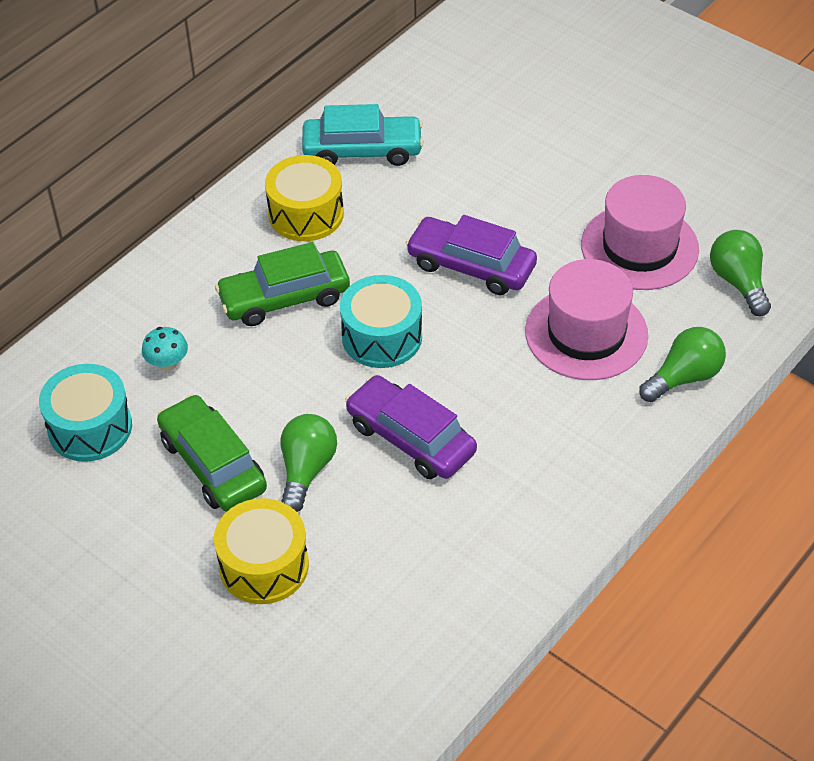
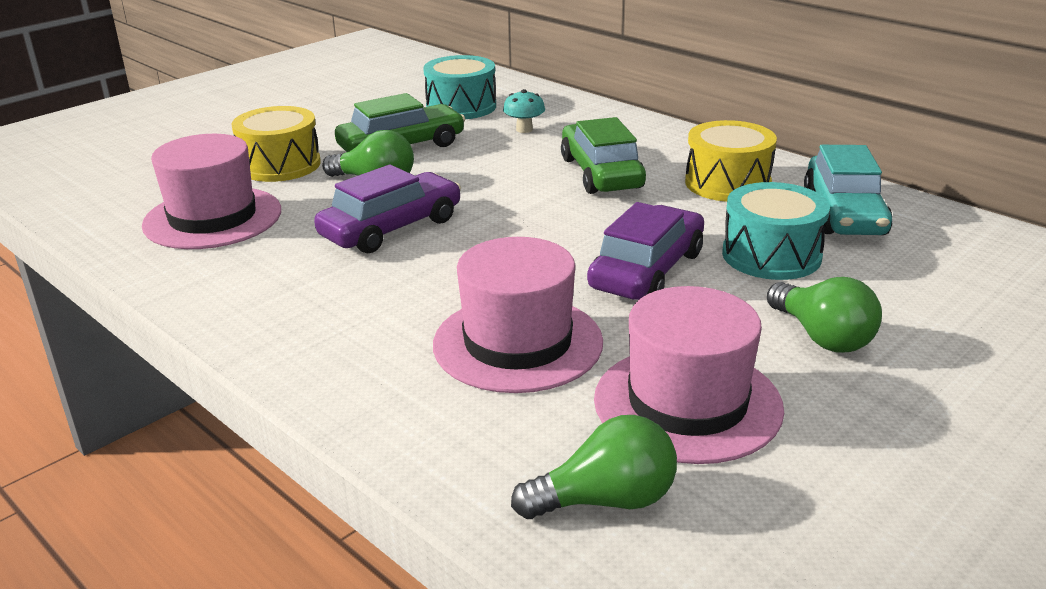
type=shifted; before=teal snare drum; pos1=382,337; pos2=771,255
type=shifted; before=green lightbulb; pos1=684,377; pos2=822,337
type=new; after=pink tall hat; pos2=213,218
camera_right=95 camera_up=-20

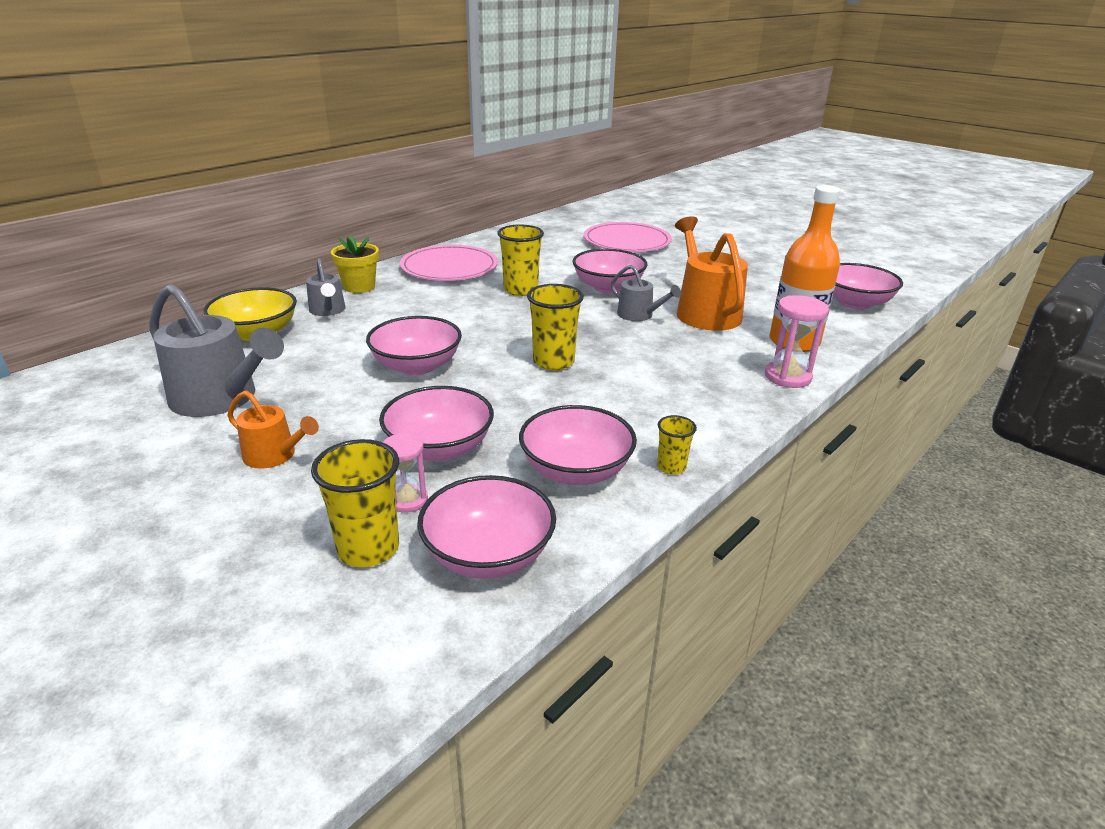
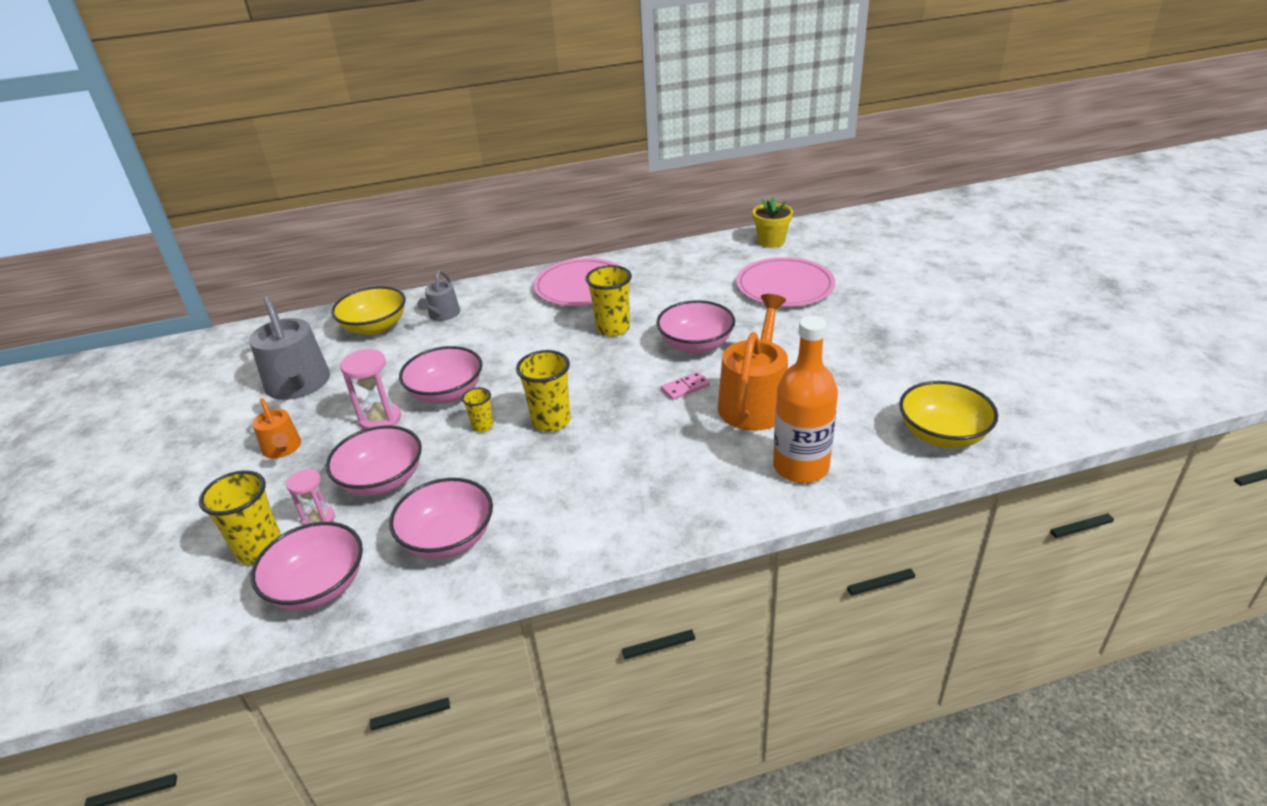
type=shifted; before=golden plant pot; pos1=359,287; pos2=771,241
type=repainted; before=pink bowl; after=golden bowl; pos1=855,303; pos2=942,435
type=swapped; before=gray watering can; after=pink domino; pos1=639,315; pos2=685,388
type=shifted; before=pink hourglass; pos1=787,377; pos2=380,419
type=shifted; before=golden cup; pos1=671,467; pos2=482,426
camera_right=35 camera_up=5

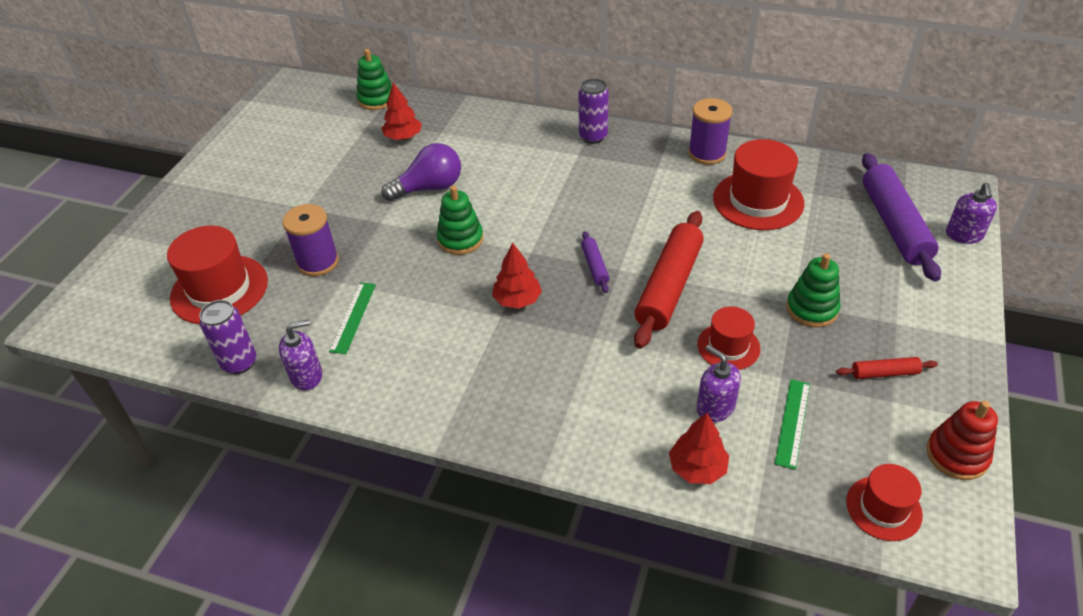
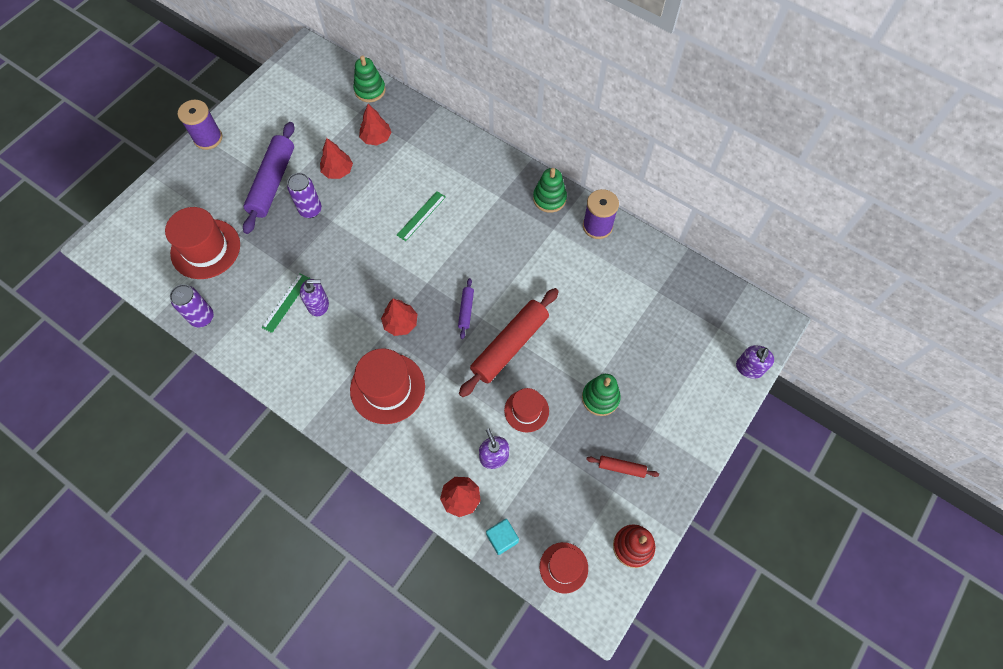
type=shifted; before=purple soda can; pos1=593,137; pos2=310,210
type=shifted; before=scarlet tall hat; pos1=758,201; pos2=387,388
type=gone; before=purple lightbulb; pos1=429,188
type=shifted; before=purple rolling pin; pos1=894,225; pos2=273,182
type=shifted; before=green stacking rings; pos1=460,239; pos2=549,198
type=shifted; before=purple bobbin; pos1=318,262; pos2=208,138
type=shifted; before=purple pump bottle; pos1=306,376; pos2=318,304
type=shifted; before=green ruler; pos1=793,423; pos2=421,216
type=new; after=scarlet tree; pos2=338,171
type=new; after=teal cube; pos2=502,538
camera_right=15 camera_up=20

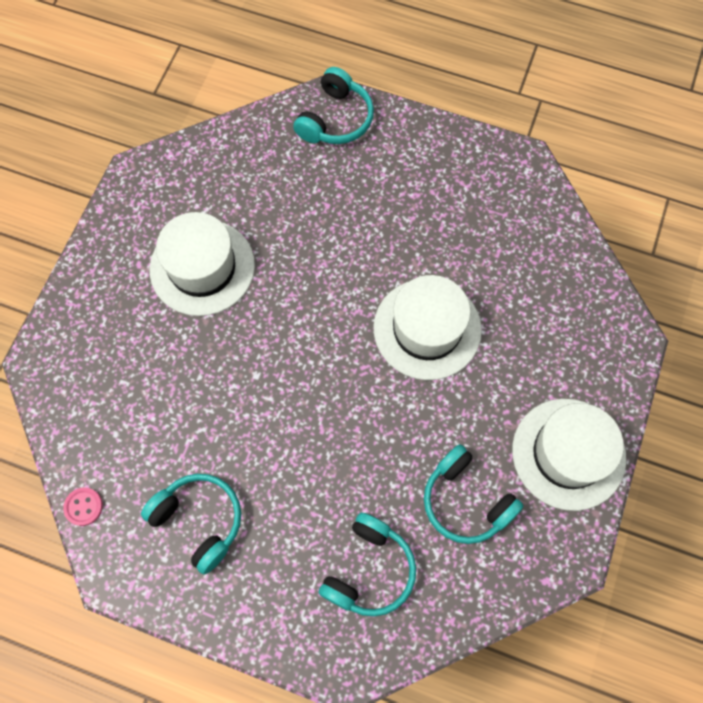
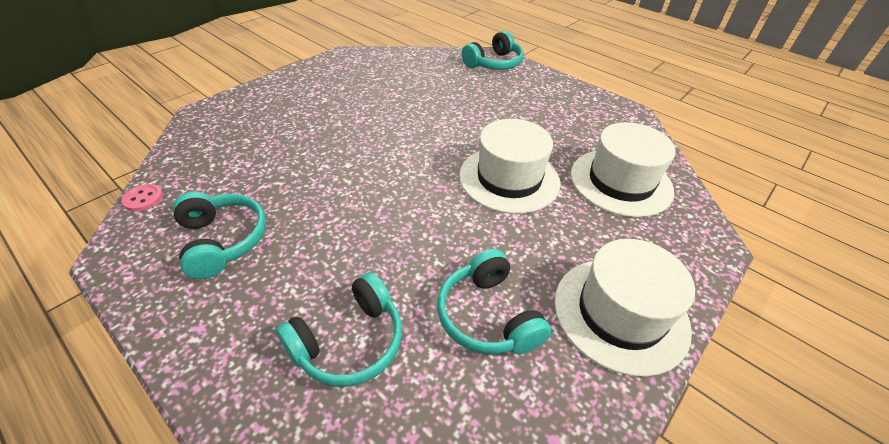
type=shifted; before=white tall hat; pos1=202,267; pos2=620,182
camera_right=20 camera_up=-25

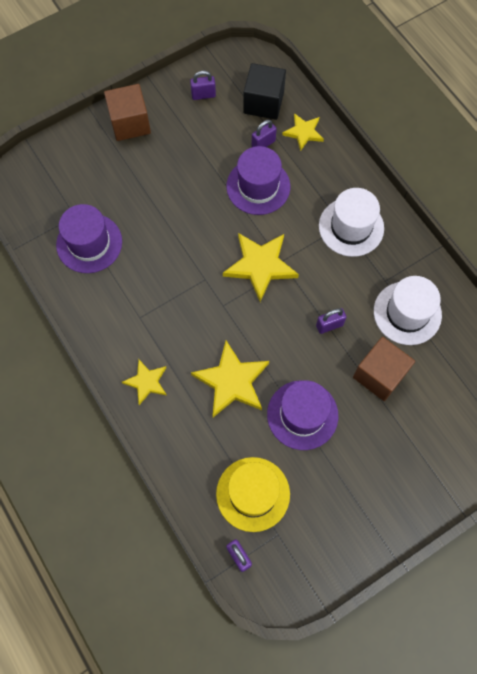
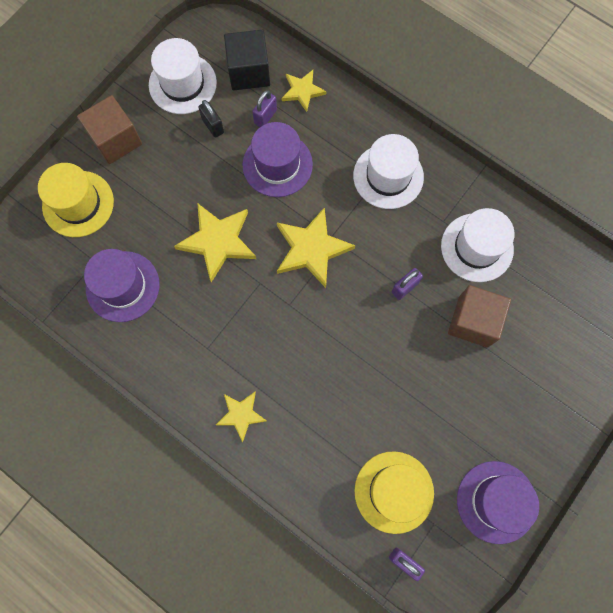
type=swapped; before=purple small lock; after=white tall hat; pos1=203,95; pos2=182,84
type=shifted; before=golden star; pos1=232,381; pos2=218,241
type=shifted; before=purple tall hat; pos1=302,415; pos2=496,502
type=new; after=ebony small lock; pos2=213,126
type=new; after=golden tall hat; pos2=78,204
camera_right=-20 camera_up=5

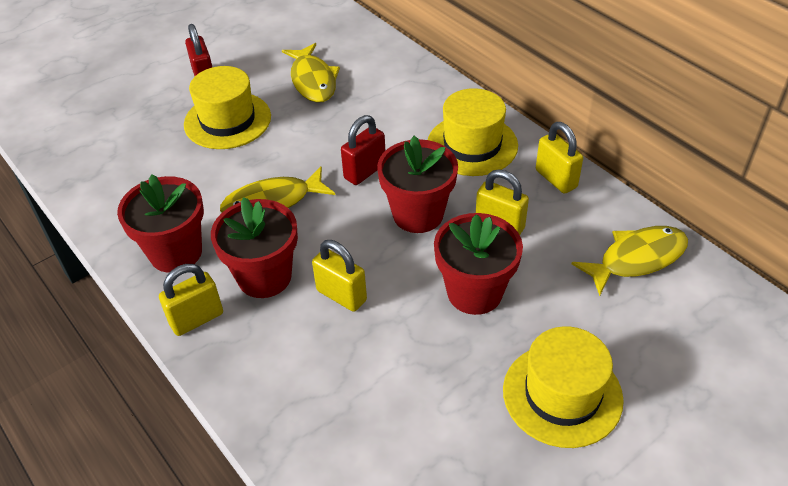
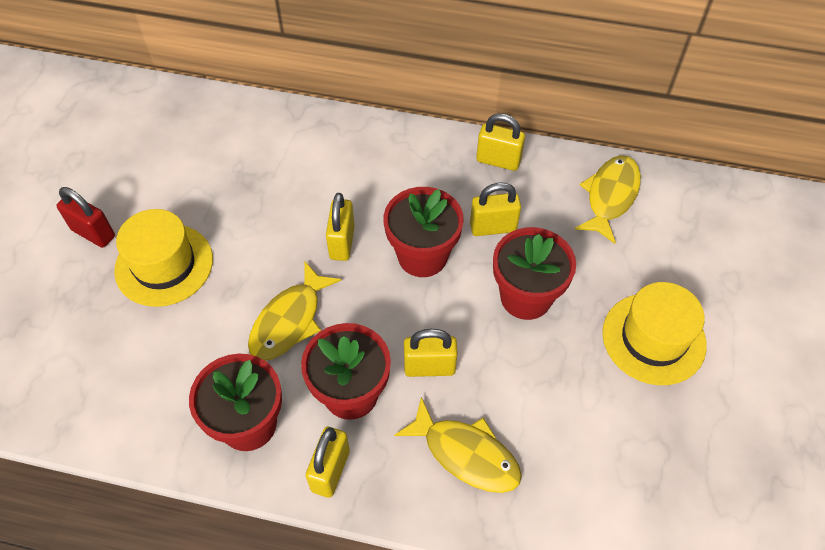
type=shifted; before=golden toy fish; pos1=313,80; pos2=466,454
type=gone; before=golden tall hat; pos1=472,145
type=repainted; before=scarlet small lock; after=golden small lock; pos1=365,171; pos2=342,242
camera_right=-40 camera_up=10

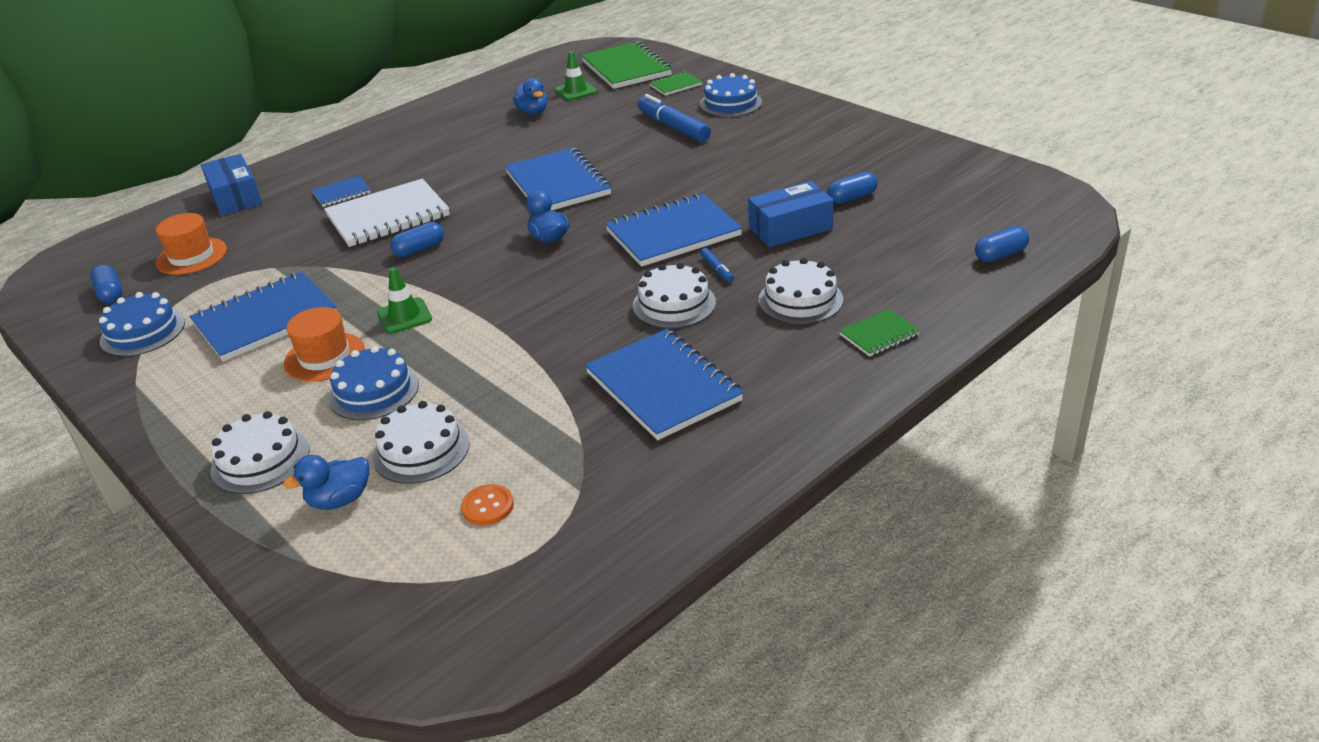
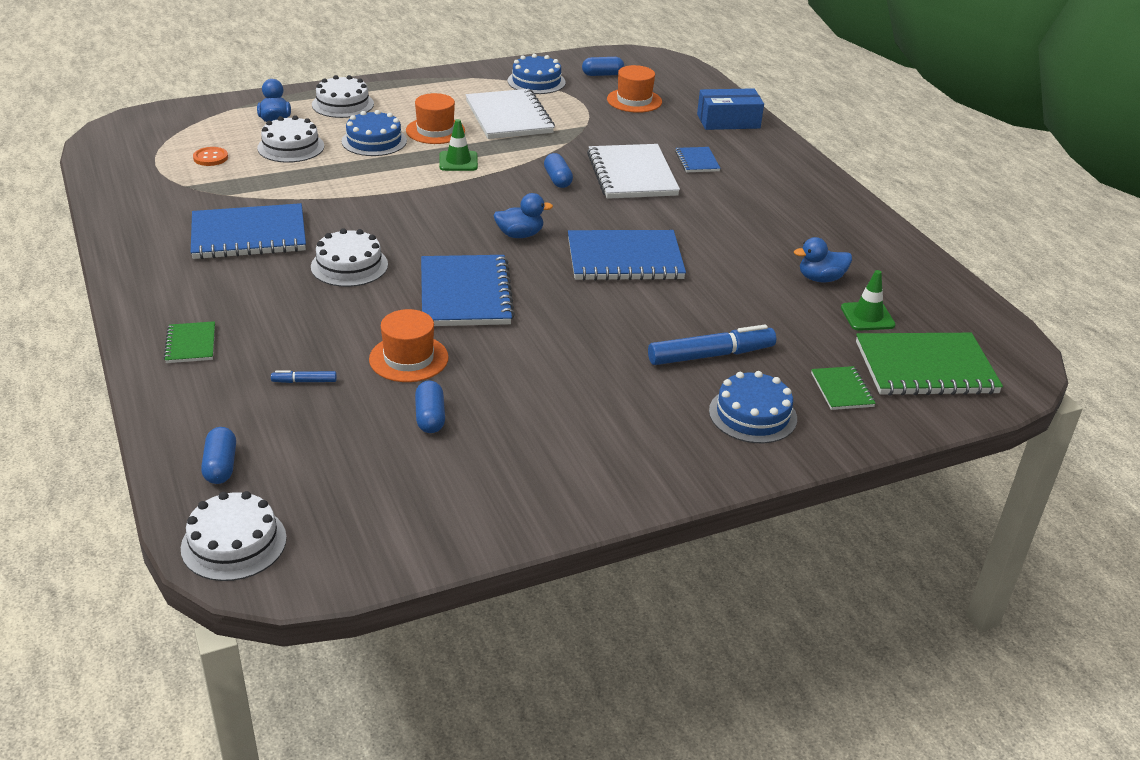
type=swapped; before=cobalt box; after=orange tall hat; pos1=790,228; pos2=408,358
type=shifted; before=cobalt marker; pos1=717,269; pos2=304,381
type=shifted; before=white layer cake; pos1=800,299; pos2=234,543
type=repainted; before=cobalt notebook; after=white notebook; pos1=265,319; pos2=509,117
camera_right=105 camera_up=0

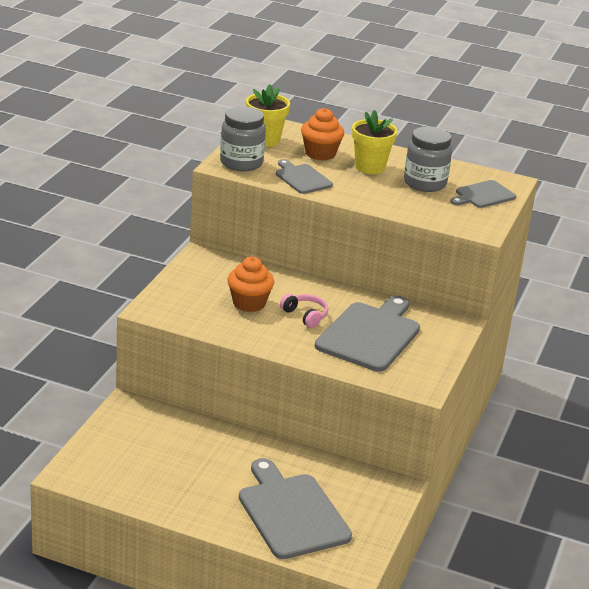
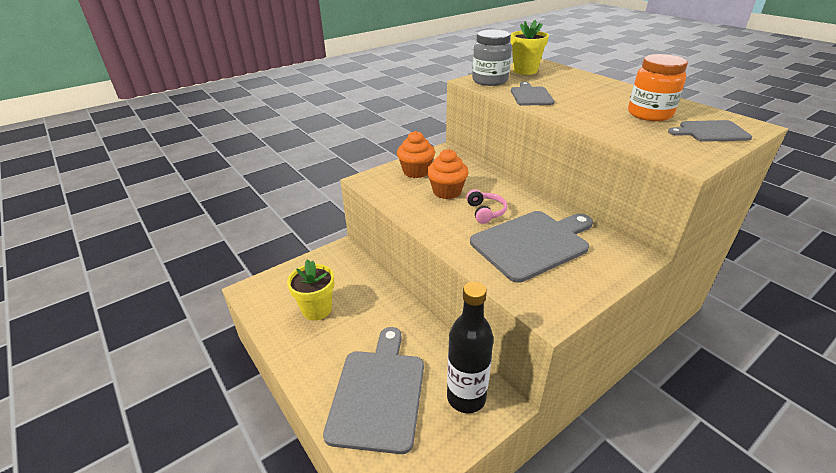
type=shifted; before=orange fairy cake; pos1=320,153; pos2=416,171
type=shifted; before=golden plant pot; pos1=370,167; pos2=317,309
type=repainted; before=gray preserve jar; after=orange preserve jar; pos1=425,183; pos2=649,114
type=new; after=ebony flask; pos2=466,397
camera_right=35 camera_up=5

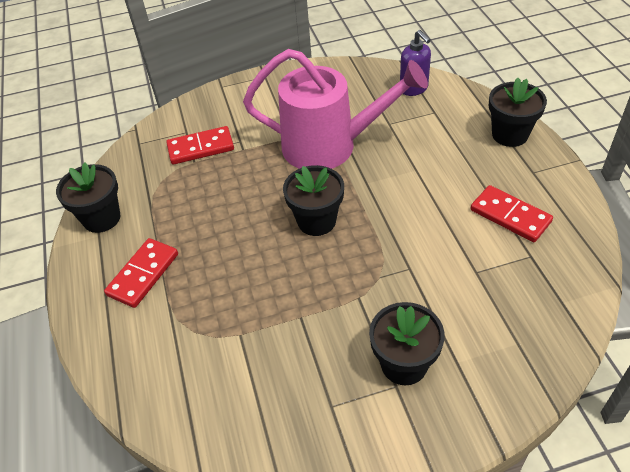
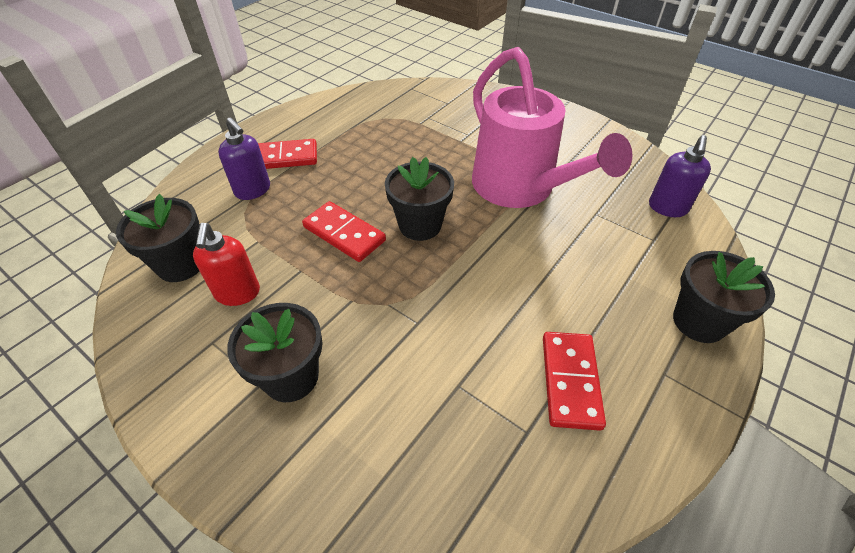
type=shifted; before=scarlet domino; pos1=201,148; pos2=344,234
type=shifted; before=ebony plant pot; pos1=101,218; pos2=181,264
type=new; after=purple pump bottle; pos2=253,190
type=new; after=scarlet pump bottle; pos2=237,293
camera_right=50 camera_up=0

